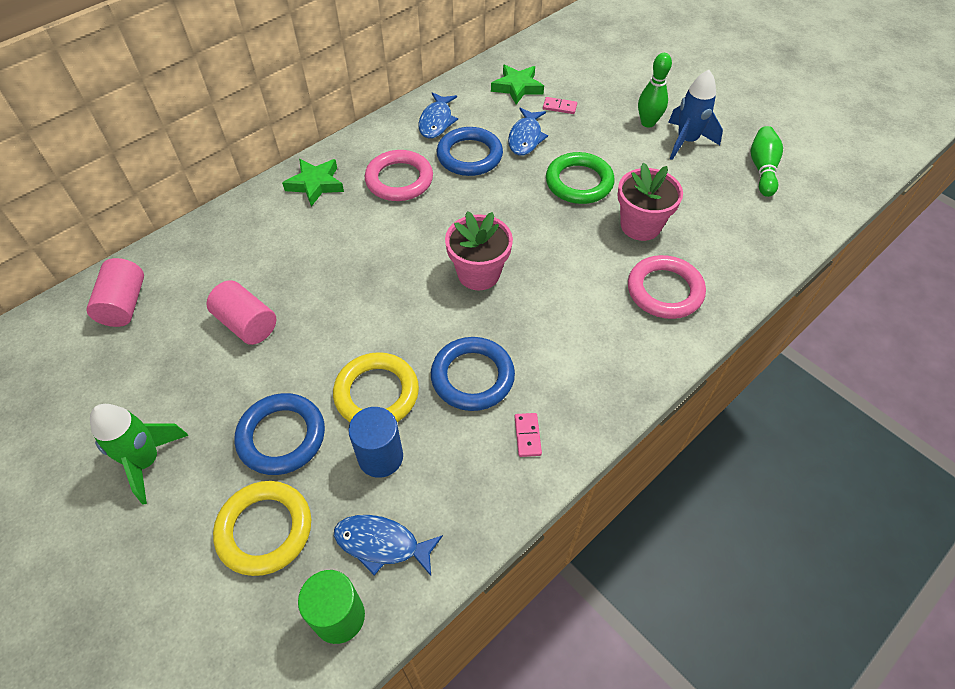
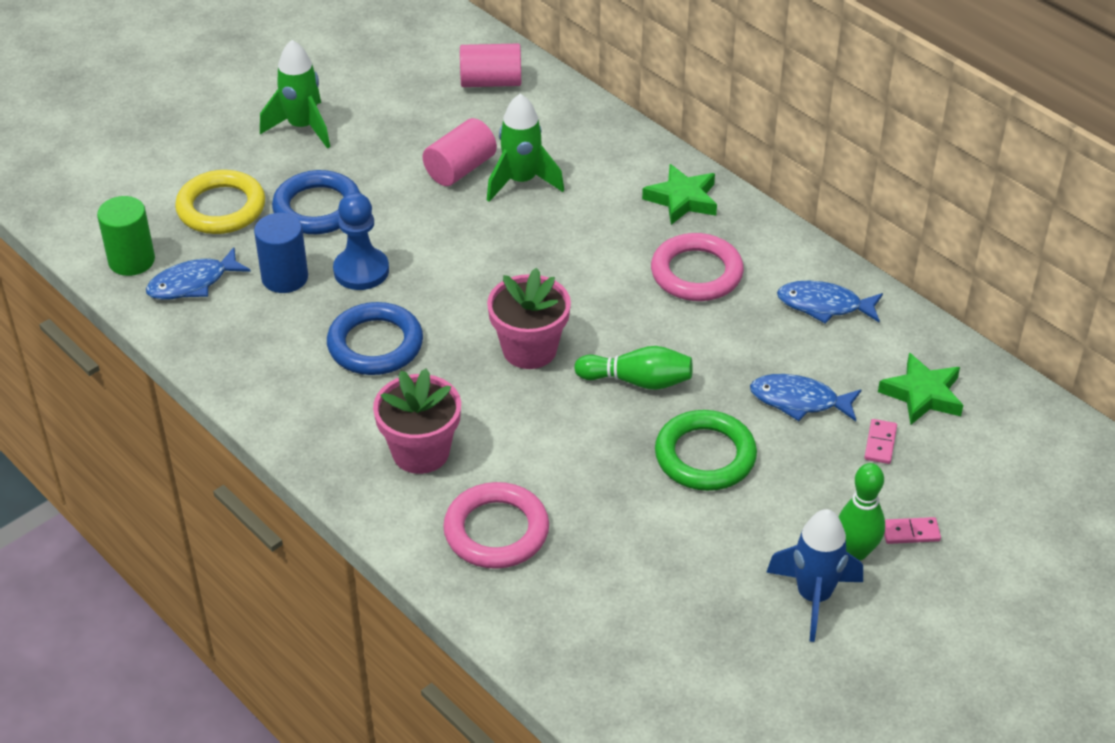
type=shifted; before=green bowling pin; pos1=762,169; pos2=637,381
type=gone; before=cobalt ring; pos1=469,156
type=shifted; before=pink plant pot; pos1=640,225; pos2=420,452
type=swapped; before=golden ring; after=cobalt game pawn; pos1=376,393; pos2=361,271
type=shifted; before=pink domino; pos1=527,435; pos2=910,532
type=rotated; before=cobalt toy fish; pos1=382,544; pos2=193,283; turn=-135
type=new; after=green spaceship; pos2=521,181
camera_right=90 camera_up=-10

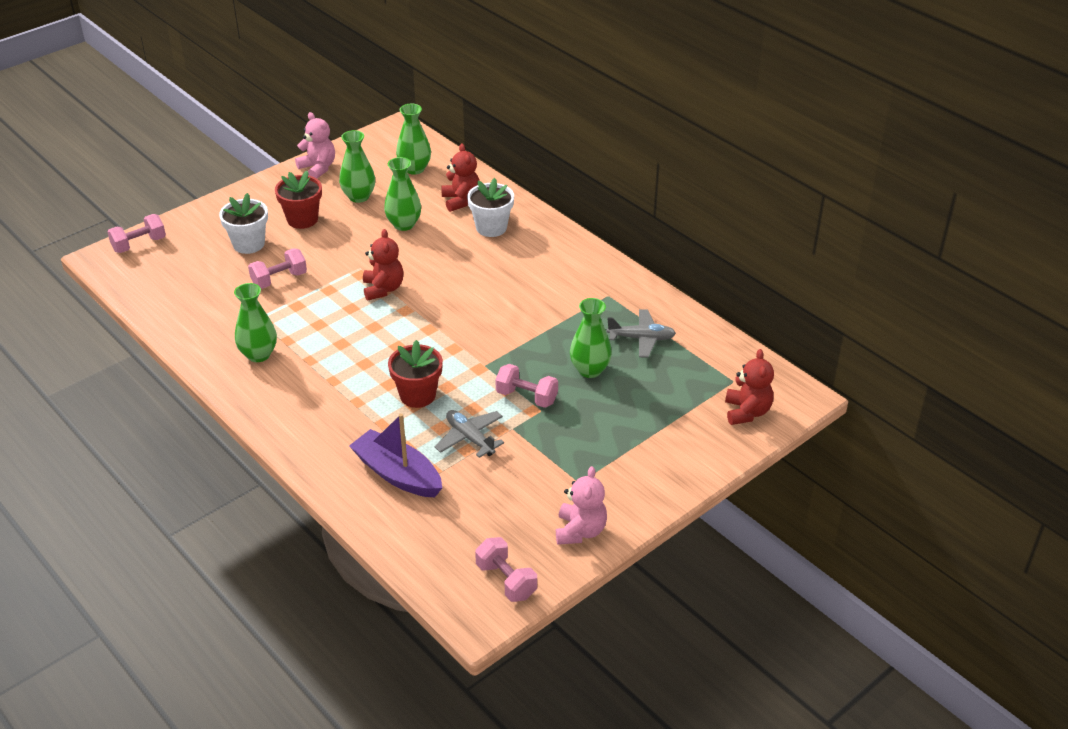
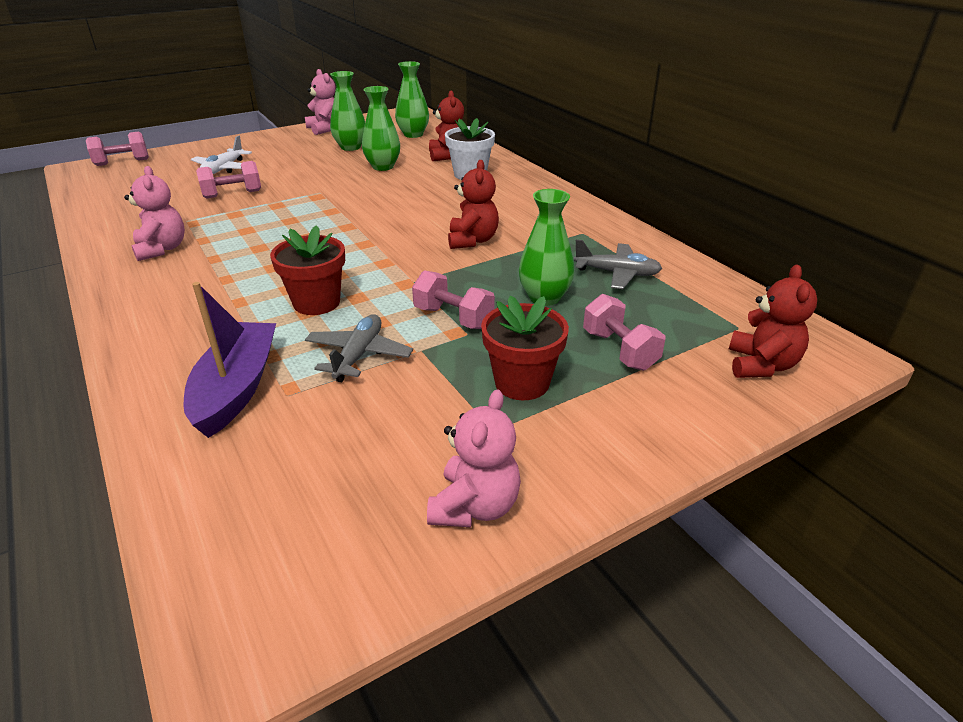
type=shifted; before=scarlet plant pot; pos1=302,219; pos2=522,383
type=swapped; before=white plant pot; after=white toy plane; pos1=249,244; pos2=223,169
type=shifted; before=scarlet teddy bear; pos1=383,289; pos2=472,240
type=swapped; before=green vase; after=pink teddy bear; pos1=258,354; pos2=162,249
type=rotated; before=gray toy plane; pos1=470,438; pos2=359,355; turn=45
type=rotated; before=purple toy boat; pos1=397,474; pos2=236,388; turn=45
type=shifted; before=pink hand weight; pos1=506,581; pos2=619,350
camera_right=10 camera_up=-5

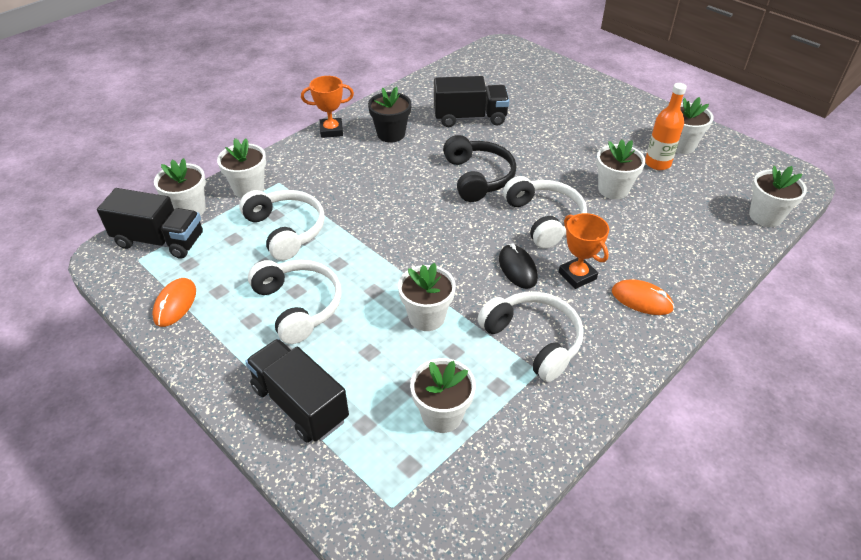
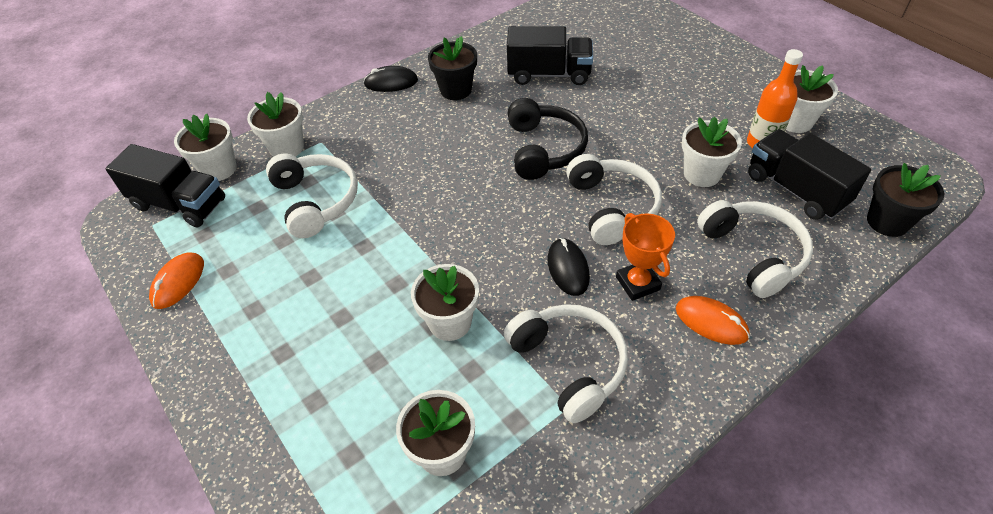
type=swapped; before=orange prize cup; after=ebony PC mouse; pos1=331,130; pos2=391,82
type=repainted; before=white plant pot; after=ebony plant pot; pos1=765,216; pos2=887,222
type=shifted; before=white headphones; pos1=299,306; pos2=754,253
type=shifted; before=ebony toy truck; pos1=300,404; pos2=795,190
camera_right=10 camera_up=5

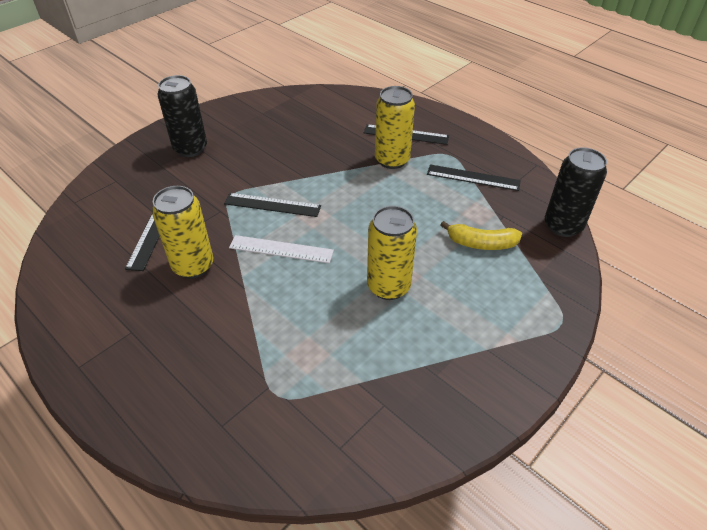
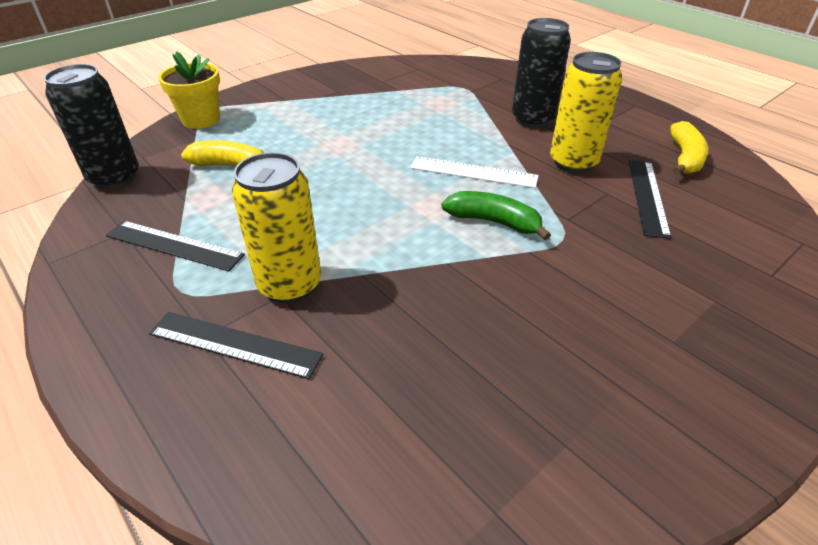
type=shifted; before=ebony soda can; pos1=190,148; pos2=532,119
type=swapped; before=ebony ruler; after=green banana fruit; pos1=272,205; pos2=494,222
type=gone; before=golden soda can; pos1=388,286
type=new; after=golden plant pot; pos2=201,120
type=new; after=golden banana fruit; pos2=684,158
camera_right=-175 camera_up=-5

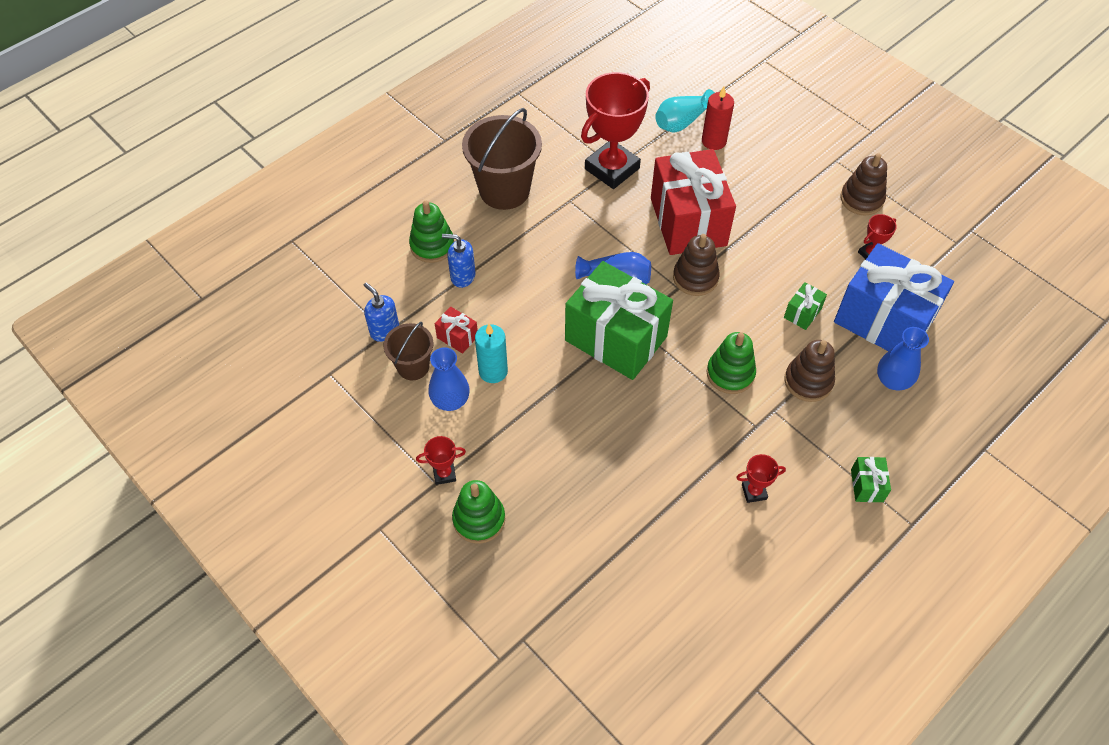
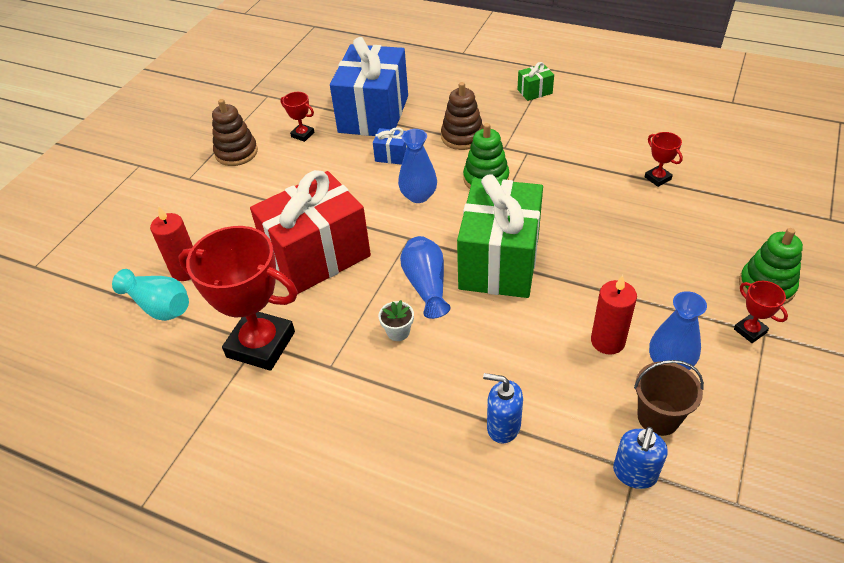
type=gone; before=dark brown sand bucket; pos1=504,190
type=gone; before=green stacking rings; pos1=432,245
type=rotated; before=cobalt pump bottle; pos1=462,276; pos2=503,426; turn=120
type=gone; before=dark brown stacking rings; pos1=695,278
type=repainted; before=green wrapped gift; after=cobalt wrapped gift; pos1=802,313; pos2=392,156
type=gone; before=scarlet wrapped gift; pos1=457,337
type=repainted; before=teal candle; after=scarlet candle; pos1=493,371; pos2=607,341
type=shifted; before=cobalt vase; pos1=893,380; pos2=418,196
type=shifted; before=scarlet prize cup; pos1=754,492; pos2=657,178
type=new; after=white plant pot; pos2=398,332
camera_right=-110 camera_up=-10

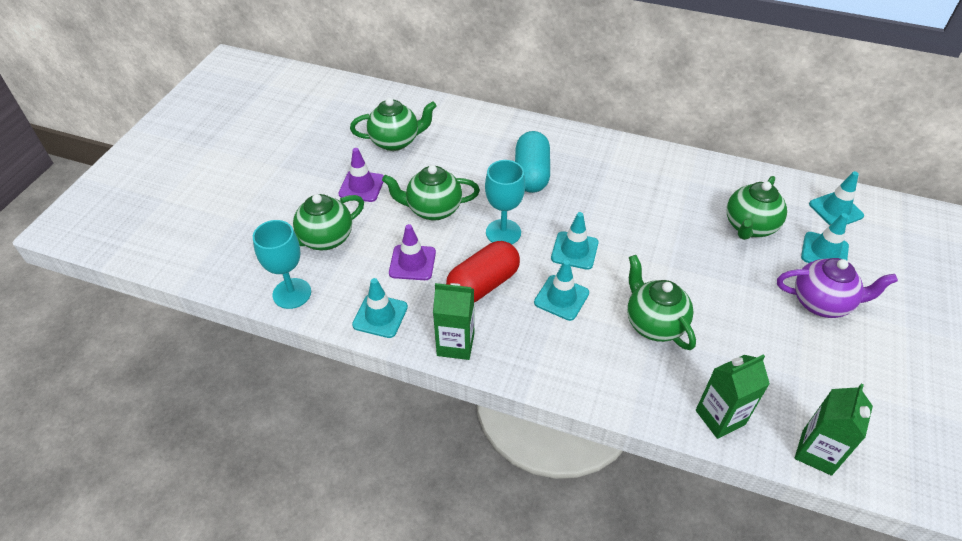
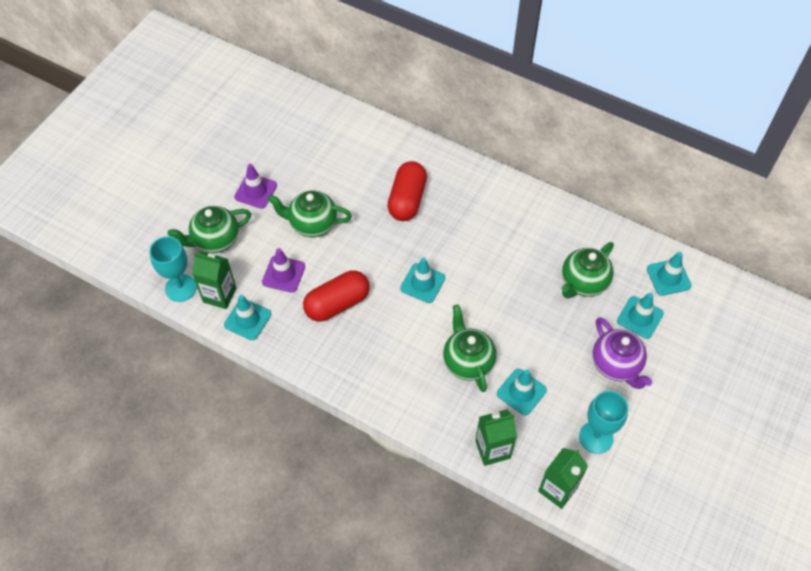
type=gone; before=green teapot; pos1=395,141
type=repainted; before=teal pill; after=scarlet pill; pos1=531,174; pos2=407,200
type=shifted; before=teal goblet; pos1=503,232; pos2=596,437
type=rotated; before=purple teapot; pos1=821,303; pos2=616,365; turn=45
type=shifted; before=teal safety cone; pos1=561,298; pos2=521,392
type=shifted; before=green carton; pos1=455,344; pos2=219,295
camera_right=10 camera_up=10

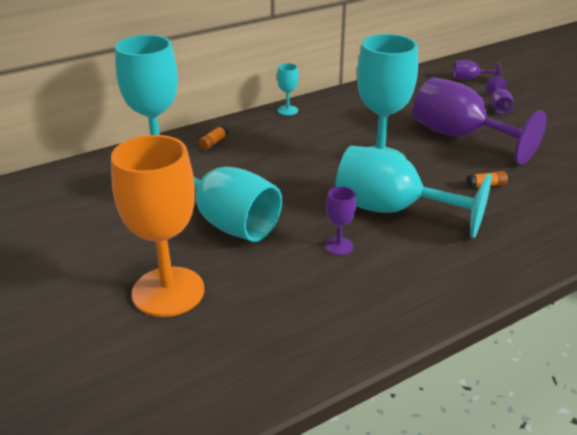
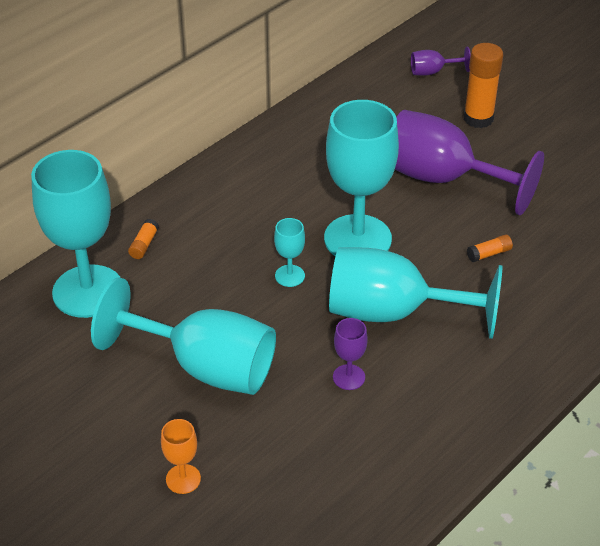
type=shifted; before=teal goblet; pos1=287,110; pos2=289,276
type=swapped; before=purple goblet; after=orange glue stick; pos1=498,107; pos2=478,118
type=scaled; before=orange goblet; pos1=168,291; pos2=183,479; scale=0.43
camera_right=-15 camera_up=10

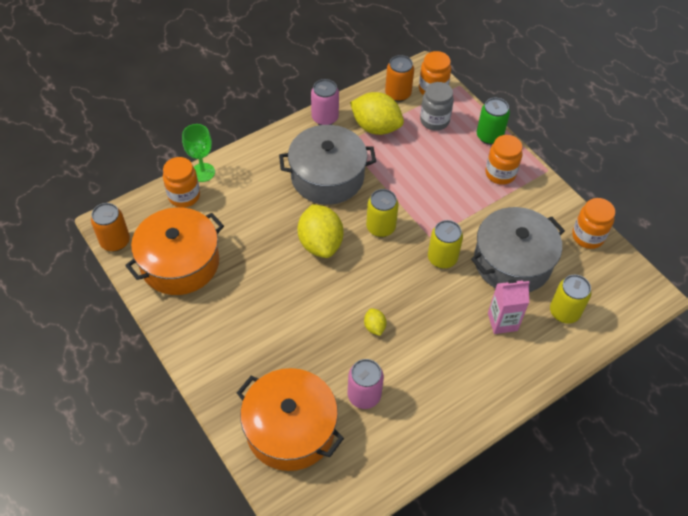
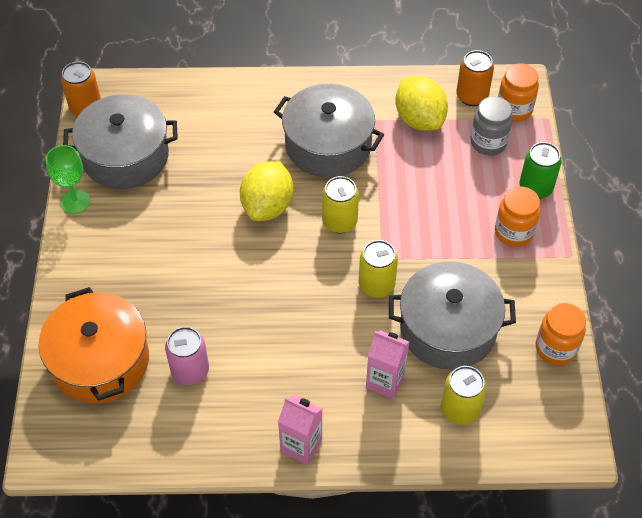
type=gone; before=pink soda can; pos1=325,118
type=shifted; before=green goblet; pos1=203,172; pos2=75,201
type=gone; before=orange preserve jar; pos1=184,196
type=repainted; before=orange pot; after=gray pot; pos1=180,262; pos2=125,156
type=gone; before=golden citrus fruit; pos1=374,327
type=new; after=pink carton; pos2=301,445
camera_right=35 camera_up=0

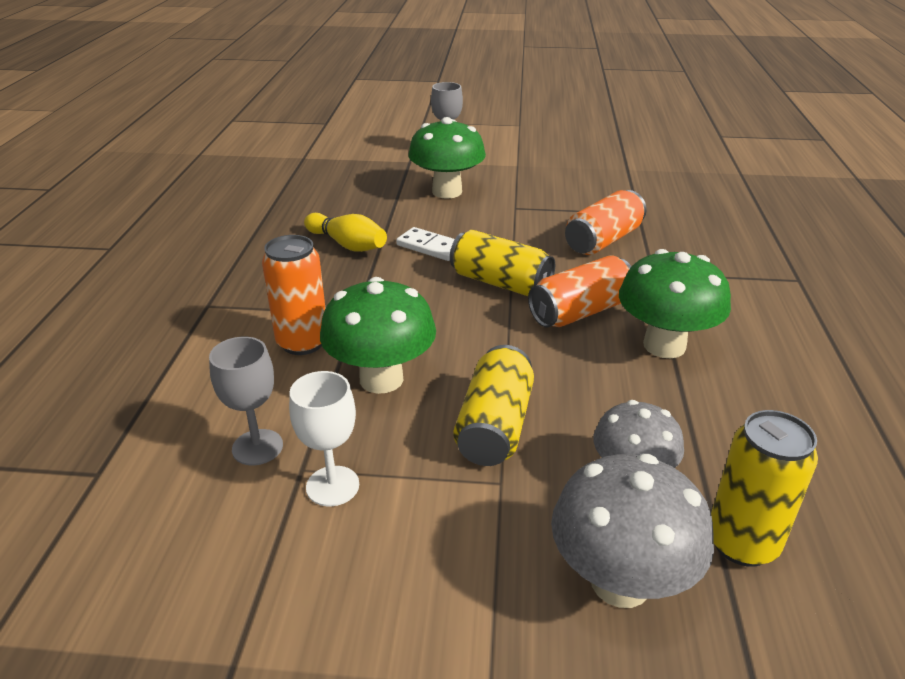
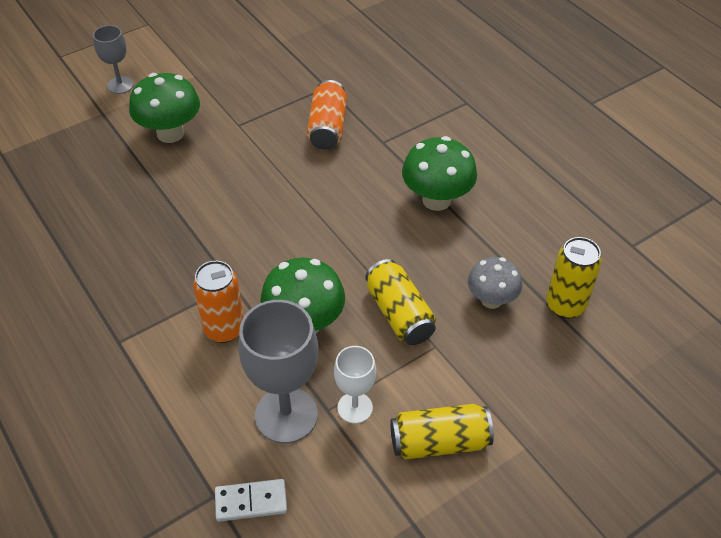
type=gone; before=golden bowling pin; pos1=347,245
type=shifted; before=white domino; pos1=430,247; pos2=251,502
type=shifted; before=golden soda can; pos1=500,283; pos2=439,442
type=gone; before=orange soda can; pos1=580,312
type=scaled; before=gray goblet; pos1=257,447; pos2=286,415; scale=1.77
type=gone; before=gray fungus; pos1=620,582
camera_right=-40 camera_up=15

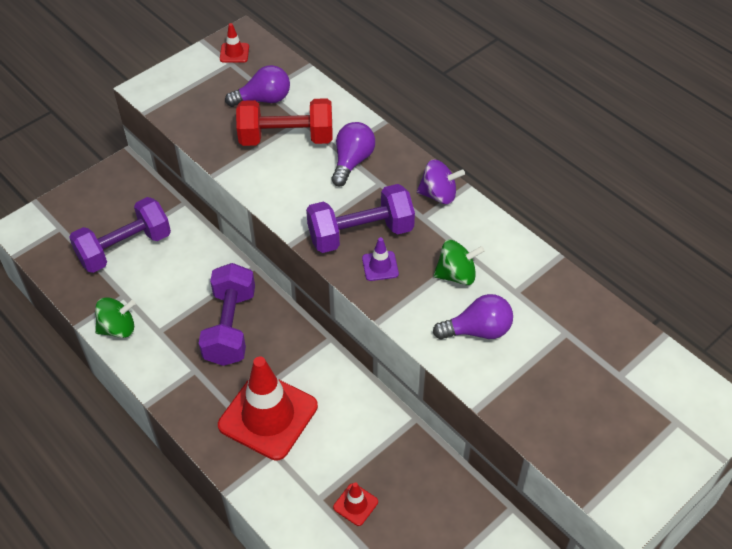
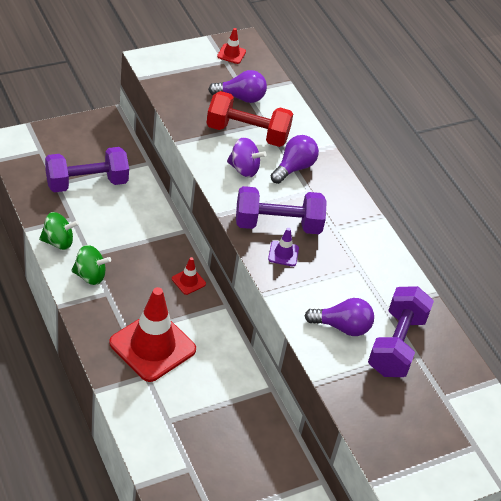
type=shifted; before=purple spinning top; pos1=438,195; pos2=244,169
type=shifted; before=green spinning top; pos1=456,275; pos2=90,276
type=shifted; before=purple hand weight; pos1=230,327; pos2=396,345
type=shifted; before=scarlet safety cone; pos1=355,504; pos2=188,281
camera_right=10 camera_up=-5

